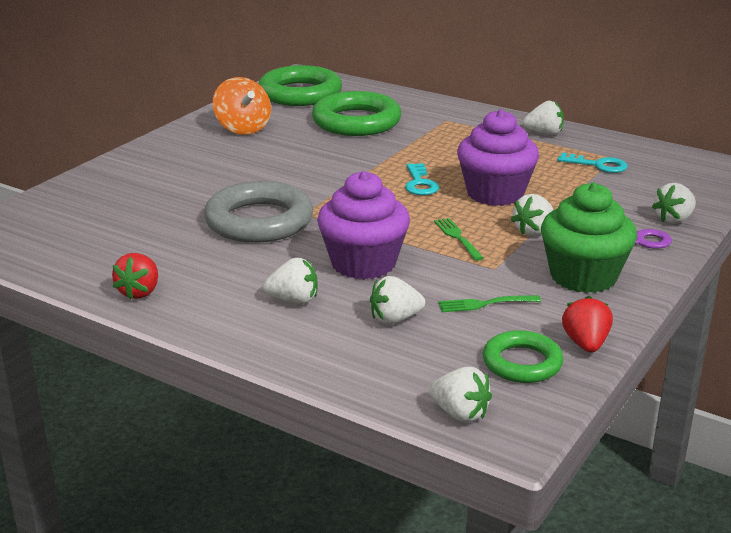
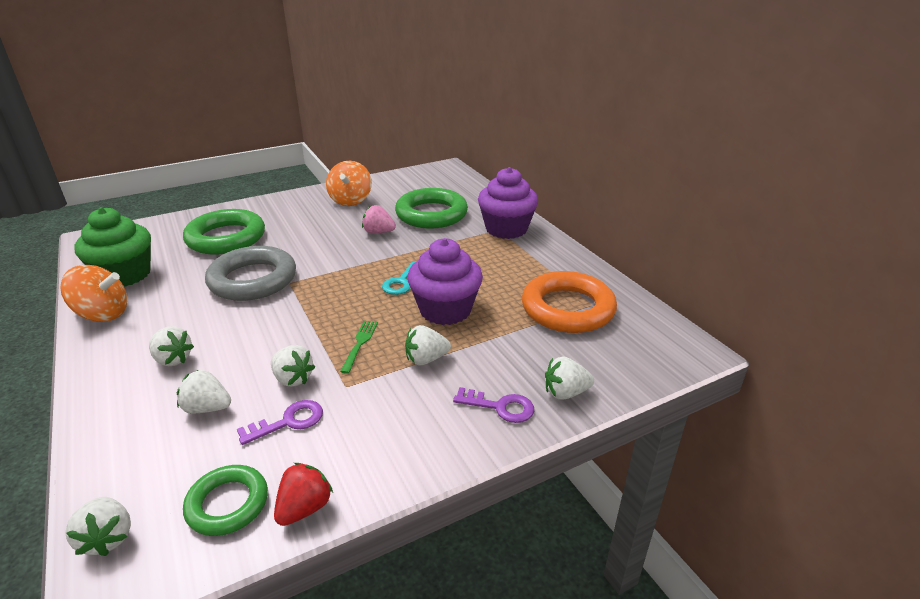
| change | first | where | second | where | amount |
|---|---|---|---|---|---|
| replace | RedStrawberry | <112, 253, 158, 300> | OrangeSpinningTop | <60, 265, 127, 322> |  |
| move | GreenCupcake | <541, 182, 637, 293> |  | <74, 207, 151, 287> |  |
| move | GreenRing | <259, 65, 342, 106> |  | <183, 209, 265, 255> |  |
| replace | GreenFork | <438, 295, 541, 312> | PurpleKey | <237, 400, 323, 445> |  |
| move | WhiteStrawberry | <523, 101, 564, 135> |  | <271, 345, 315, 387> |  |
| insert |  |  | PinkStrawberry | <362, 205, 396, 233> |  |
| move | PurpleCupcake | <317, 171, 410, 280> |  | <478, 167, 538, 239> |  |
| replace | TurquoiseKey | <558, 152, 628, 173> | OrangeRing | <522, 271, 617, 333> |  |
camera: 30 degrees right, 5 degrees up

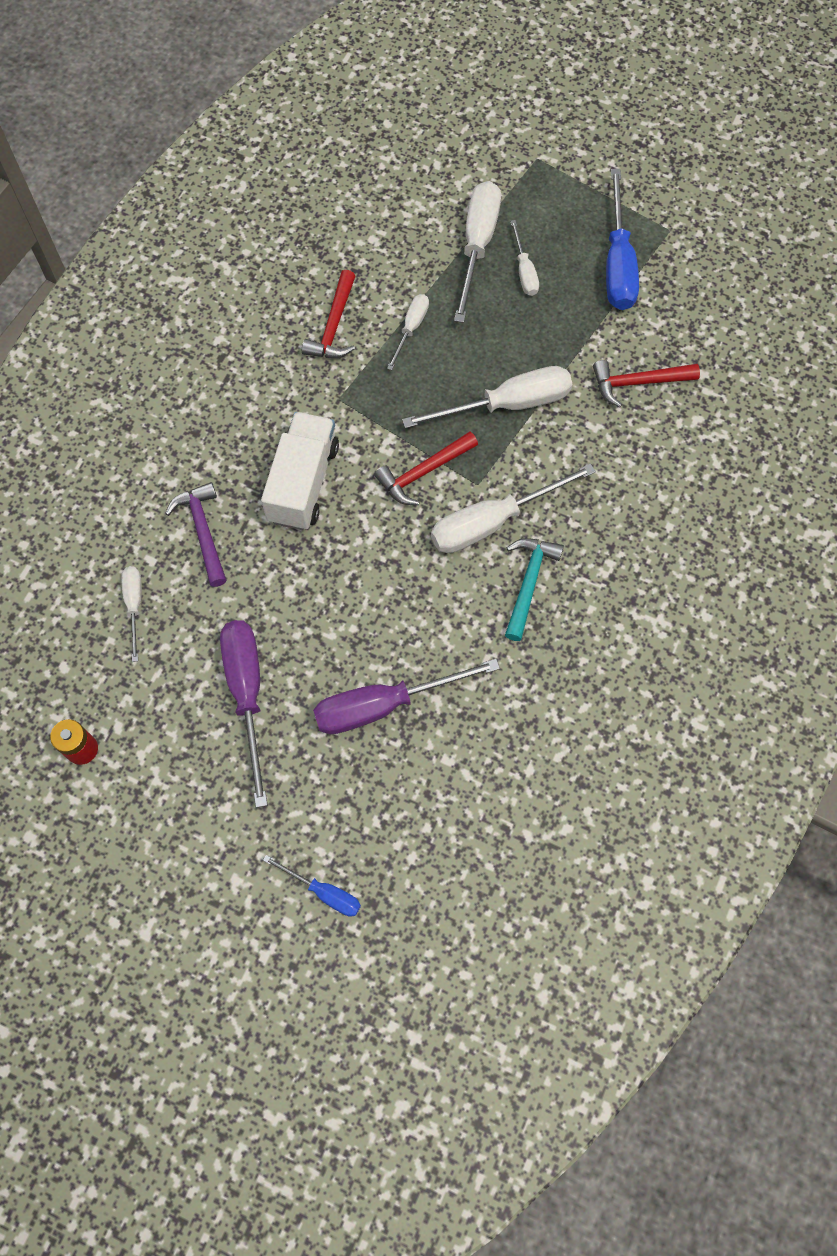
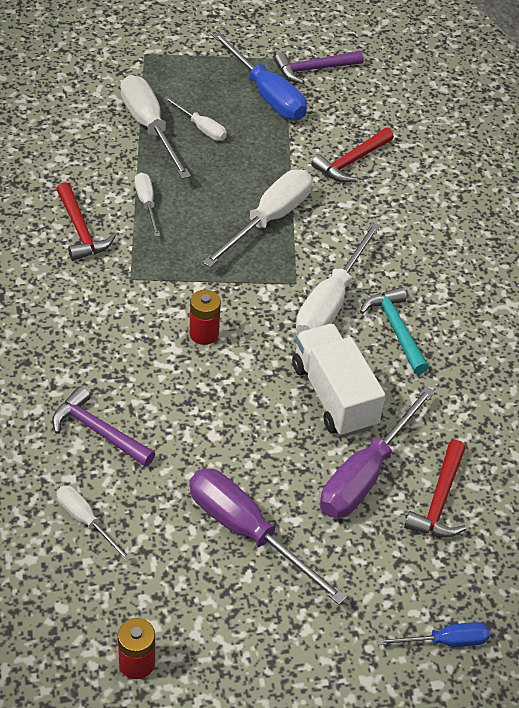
| change | first | where | second | where | amount |
|---|---|---|---|---|---|
| insert |  |  | RedBattery | <189, 290, 221, 345> |  |
| insert |  |  | PurpleHammer | <274, 51, 363, 84> |  |
| move | WhiteTruck | <261, 412, 339, 530> |  | <292, 324, 386, 437> |  |
| move | RedHammer | <374, 432, 478, 505> |  | <404, 440, 466, 538> |  |
camera: 40 degrees left, 20 degrees down

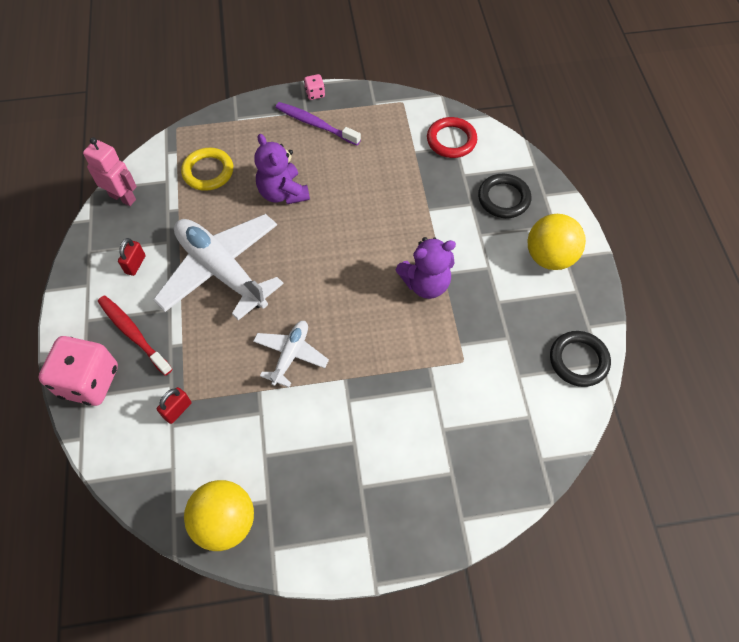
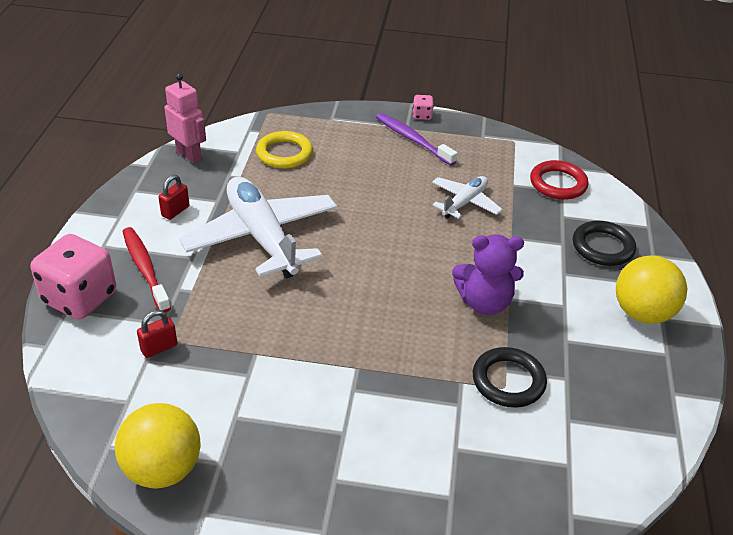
| change | first | where | second | where | amount |
|---|---|---|---|---|---|
| move | WhitePlane | <253, 321, 329, 387> |  | <432, 176, 503, 219> |  |
| move | BlackRing | <550, 331, 611, 387> |  | <473, 347, 547, 408> |  |
| delete | PurpleTeddyBear | <254, 134, 310, 204> |  |  |  |
camera: 15 degrees right, 20 degrees down

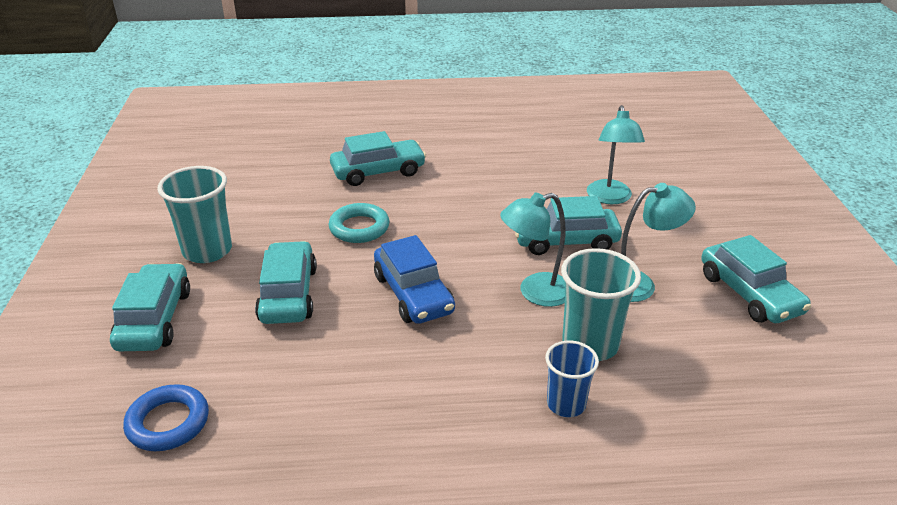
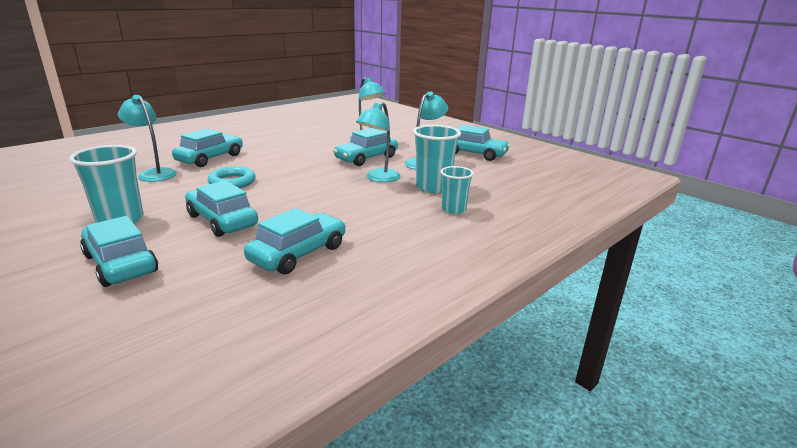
| change | first | where | second | where | amount |
|---|---|---|---|---|---|
| insert |  |  | TurquoiseLamp | <118, 95, 177, 182> |  |
| insert |  |  | TurquoiseCar | <244, 208, 346, 274> |  |
| recolor | BlueCup | <545, 341, 599, 417> | TurquoiseCup | <440, 166, 474, 214> |  |
| delete | BlueRing | <123, 384, 209, 451> |  |  |  |
| delete | BlueCar | <374, 235, 455, 324> |  |  |  |
camera: 40 degrees left, 10 degrees down

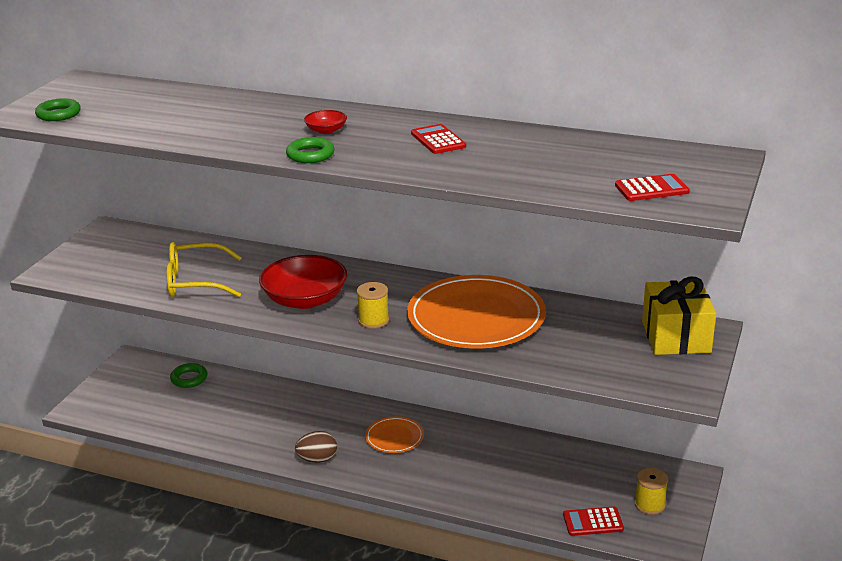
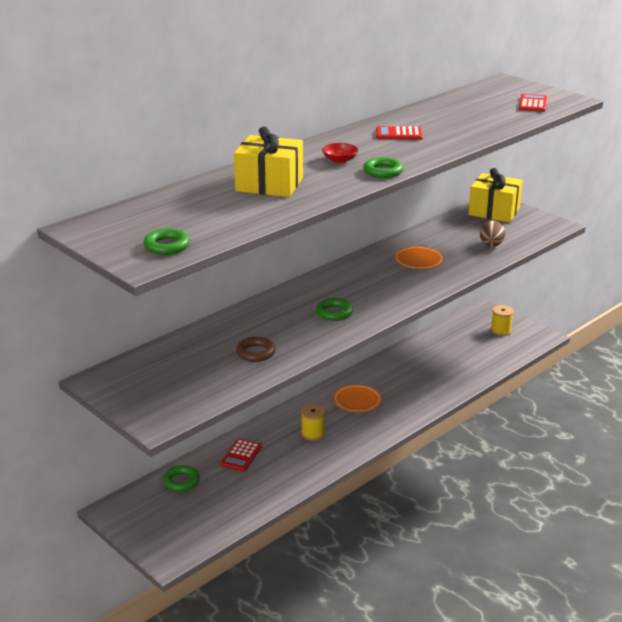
| change | first | where | second | where | amount |
|---|---|---|---|---|---|
| move | RedCalculator | <563, 507, 624, 536> |  | <221, 439, 262, 471> |  |
| insert |  |  | YellowGift | <234, 126, 303, 197> |  |
| replace | YellowGlasses | <166, 242, 242, 297> | BrownRing | <236, 337, 276, 362> |  |
| move | YellowSpool | <357, 282, 389, 329> |  | <301, 404, 325, 441> |  |
| replace | RedBowl | <259, 255, 347, 309> | GreenRing | <316, 298, 353, 321> |  |
| resize | OrangePlate | <407, 275, 546, 348> |  | <394, 246, 444, 269> | x0.47 |
| move | BrownEgg | <295, 431, 337, 463> |  | <480, 221, 505, 247> |  |
camera: 65 degrees left, 0 degrees up

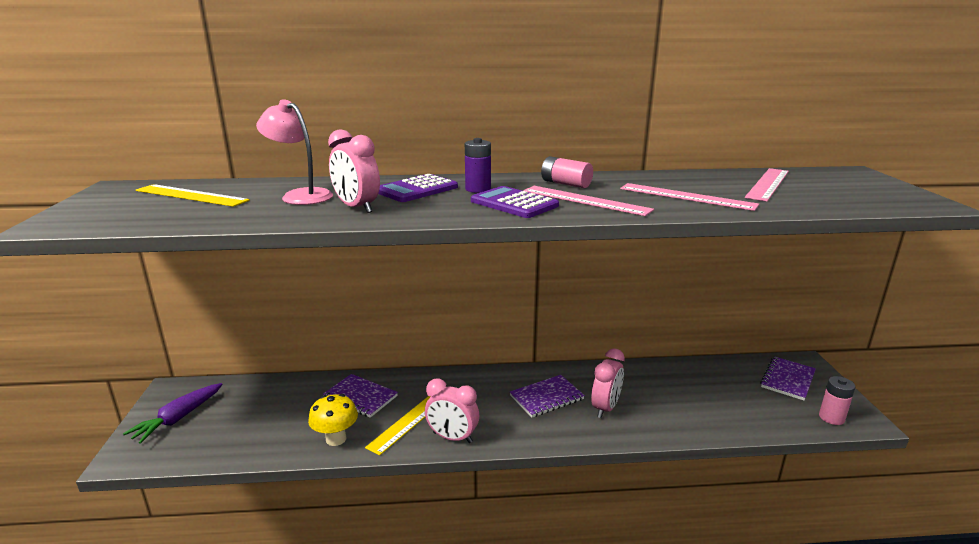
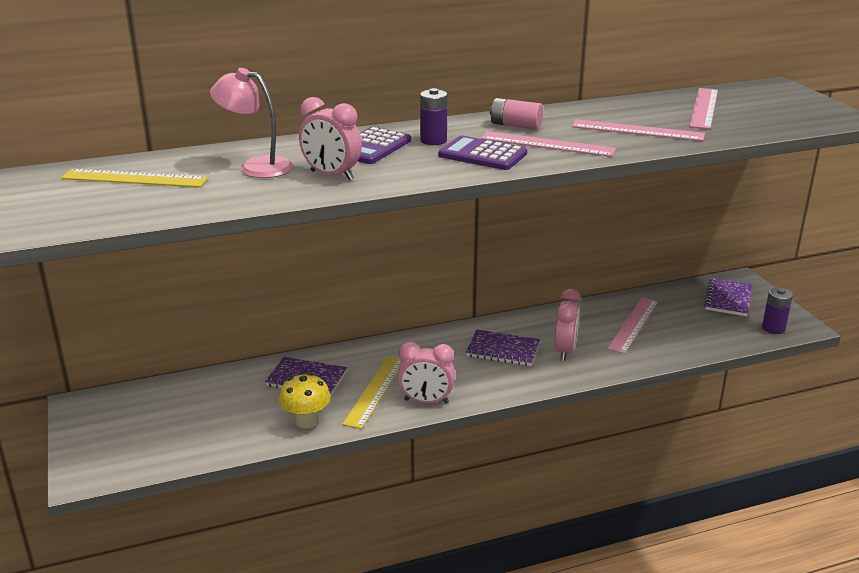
| change | first | where | second | where | amount |
|---|---|---|---|---|---|
| rotate | PurpleNotebook | <510, 375, 585, 418> |  | <466, 330, 540, 366> | 60 degrees clockwise |
| insert |  |  | PinkRuler | <607, 297, 658, 354> |  |
| recolor | PinkBattery | <819, 376, 855, 425> | PurpleBattery | <762, 287, 793, 334> |  |
| delete | PurpleCarrot | <123, 383, 222, 444> |  |  |  |
camera: 15 degrees left, 5 degrees up

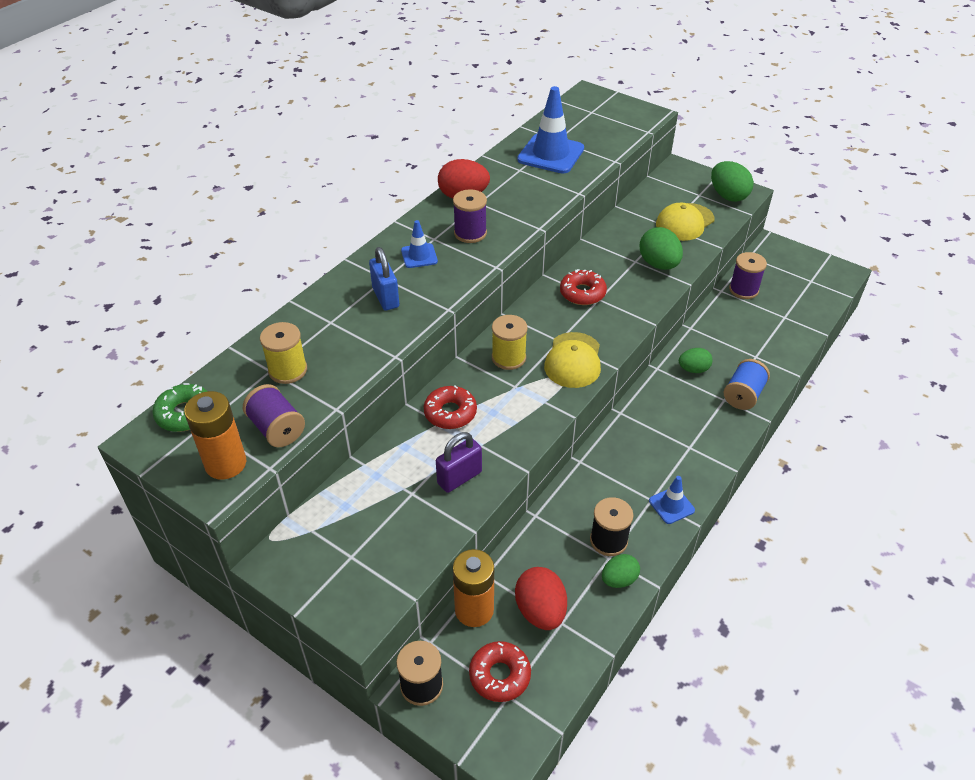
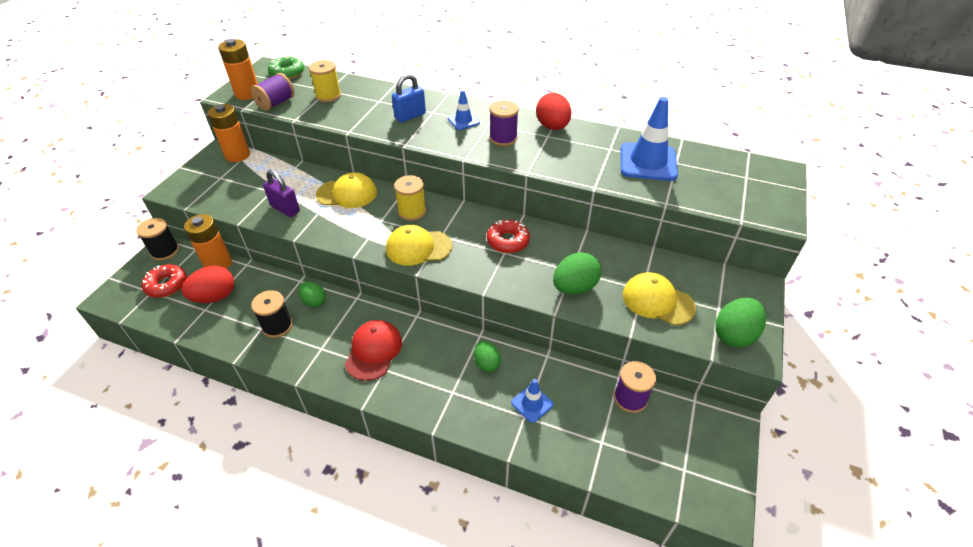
| change | first | where | second | where | amount |
|---|---|---|---|---|---|
| insert |  |  | OrangeBattery | <207, 104, 250, 162> |  |
| move | GreenEgg | <602, 554, 640, 588> |  | <299, 282, 326, 308> |  |
| replace | RedDonut | <424, 385, 477, 429> | YellowCap | <316, 172, 377, 208> |  |
| insert |  |  | RedCap | <345, 320, 402, 381> |  |
| move | BlueTrafficCone | <649, 476, 695, 524> |  | <511, 379, 553, 423> |  |
| delete | BlueSpool | <724, 359, 770, 410> |  |  |  |
camera: 75 degrees right, 0 degrees up

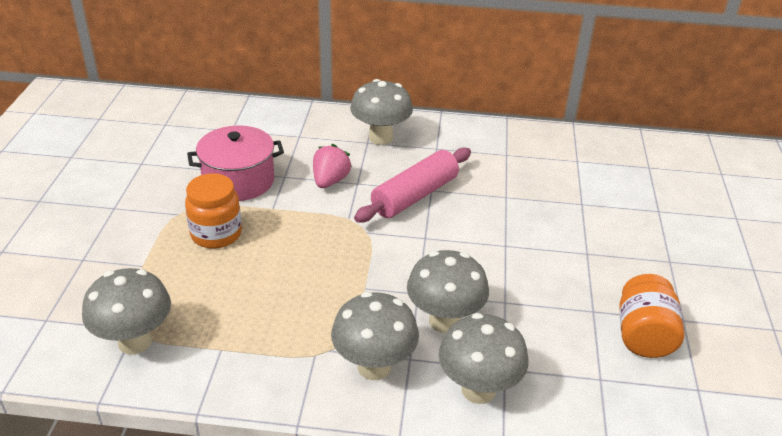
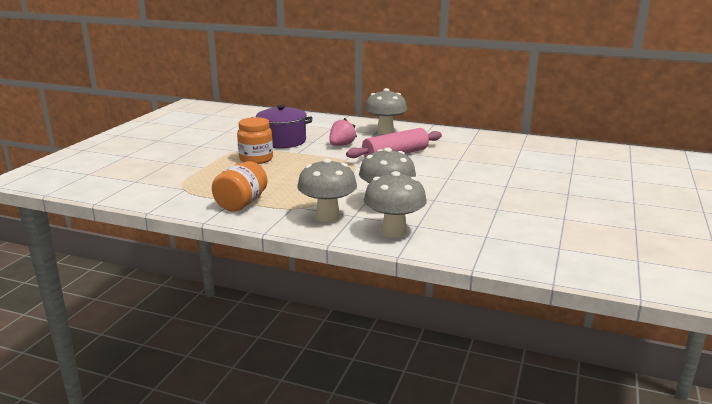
| change | first | where | second | where | amount |
|---|---|---|---|---|---|
| move | OrangeJar | <619, 274, 684, 358> |  | <212, 161, 267, 212> |  |
| recolor | PinkPot | <187, 125, 284, 201> | PurplePot | <256, 105, 312, 148> |  |
| delete | GreyMushroom | <82, 268, 171, 354> |  |  |  |
camera: 15 degrees right, 15 degrees down

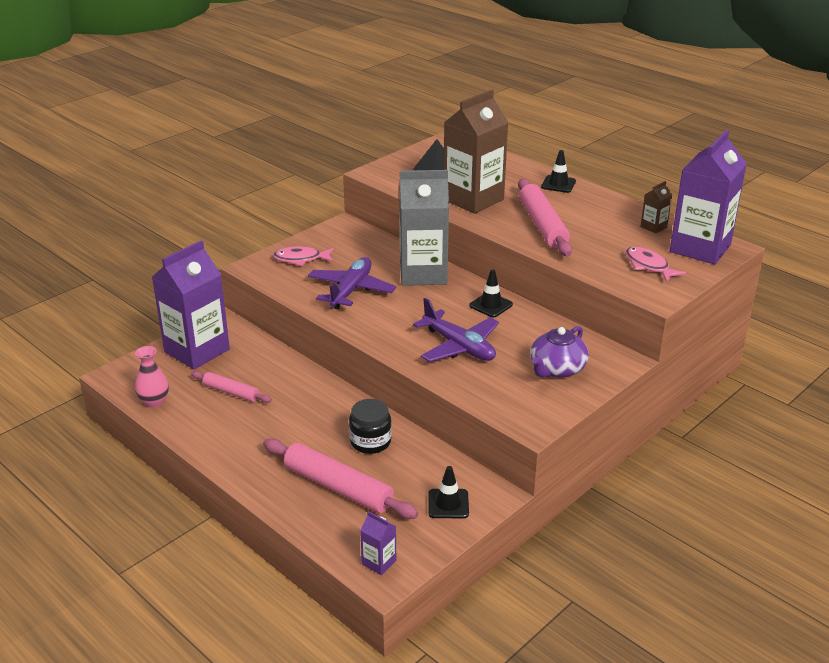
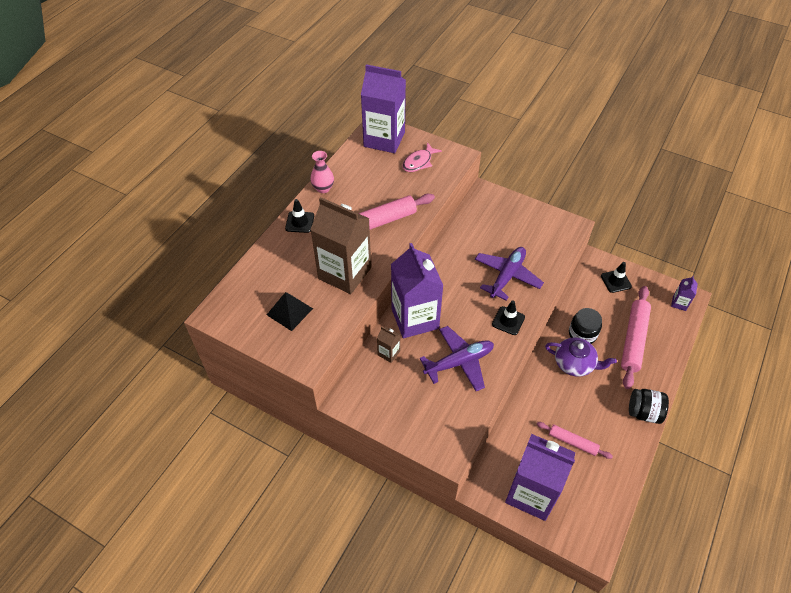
| change | first | where | second | where | amount |
|---|---|---|---|---|---|
| move | PinkVase | <135, 346, 169, 408> |  | <310, 151, 334, 193> |  |
| move | BrownCarton | <640, 181, 672, 234> |  | <377, 327, 400, 363> |  |
| recolor | GreyCarton | <399, 170, 449, 286> | PurpleCarton | <391, 243, 444, 338> |  |
| rotate | PurplePlane | <308, 257, 396, 309> |  | <420, 326, 494, 391> | 150 degrees clockwise |
| move | BlackTrafficCone | <469, 269, 513, 317> |  | <492, 301, 525, 335> |  |
| rotate | PinkRollingPin | <191, 371, 272, 403> |  | <536, 422, 613, 459> | 75 degrees counterclockwise |
| move | PurpleTeapot | <530, 326, 589, 378> |  | <545, 337, 617, 377> |  |
| insert |  |  | BlackJar | <629, 389, 669, 424> |  |
| delete | PinkFish | <273, 246, 334, 266> |  |  |  |
camera: 105 degrees left, 20 degrees up

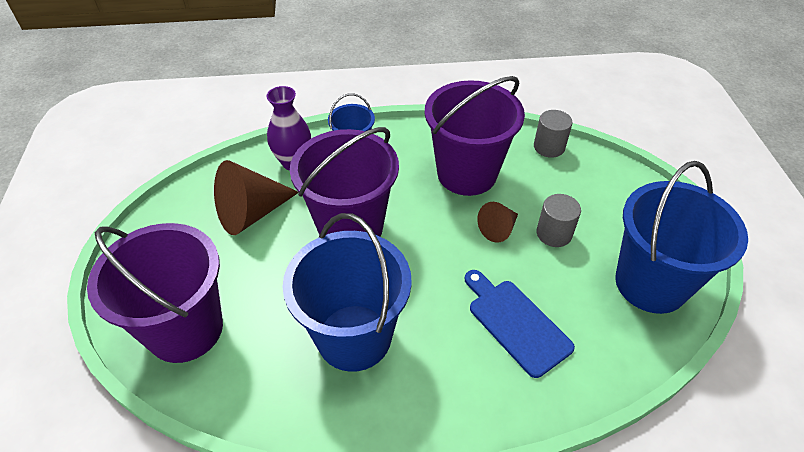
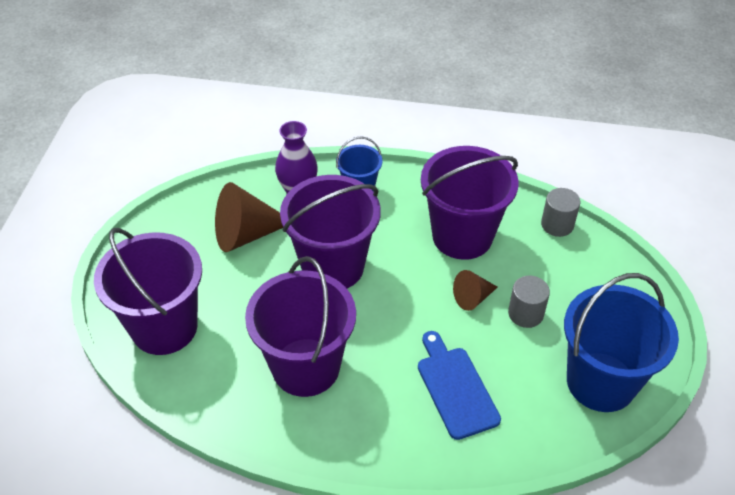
| change | first | where | second | where | amount |
|---|---|---|---|---|---|
| recolor | BlueBucket | <283, 213, 412, 372> | PurpleBucket | <245, 256, 356, 397> |  |
camera: 15 degrees right, 0 degrees up

